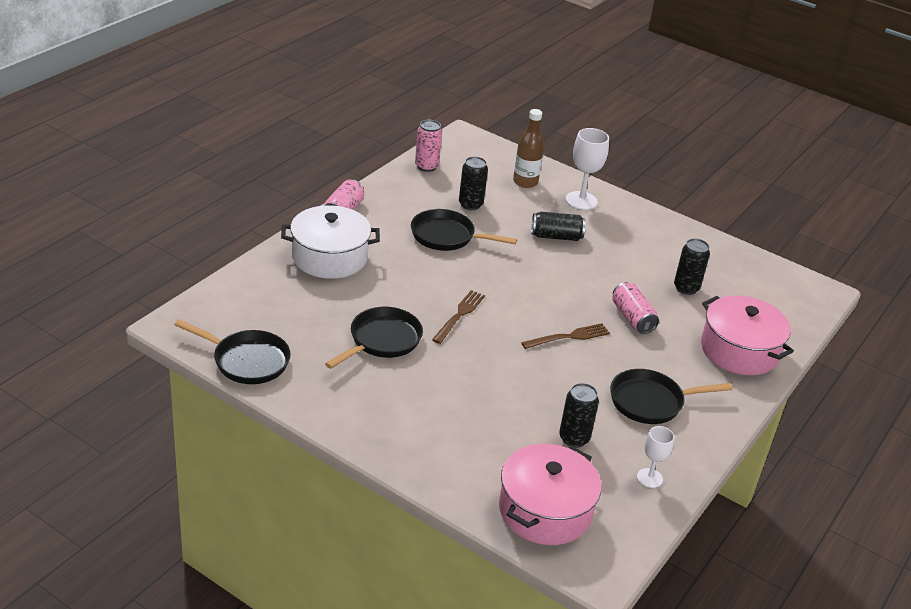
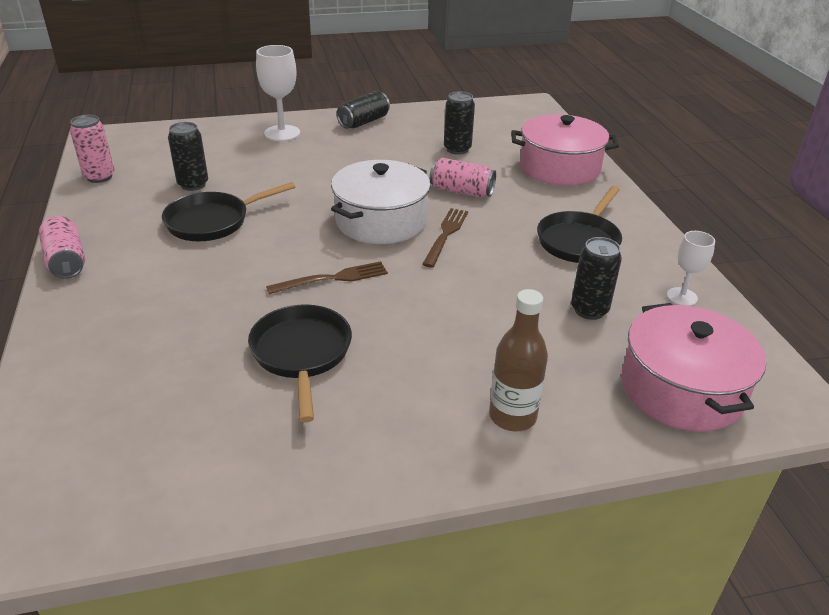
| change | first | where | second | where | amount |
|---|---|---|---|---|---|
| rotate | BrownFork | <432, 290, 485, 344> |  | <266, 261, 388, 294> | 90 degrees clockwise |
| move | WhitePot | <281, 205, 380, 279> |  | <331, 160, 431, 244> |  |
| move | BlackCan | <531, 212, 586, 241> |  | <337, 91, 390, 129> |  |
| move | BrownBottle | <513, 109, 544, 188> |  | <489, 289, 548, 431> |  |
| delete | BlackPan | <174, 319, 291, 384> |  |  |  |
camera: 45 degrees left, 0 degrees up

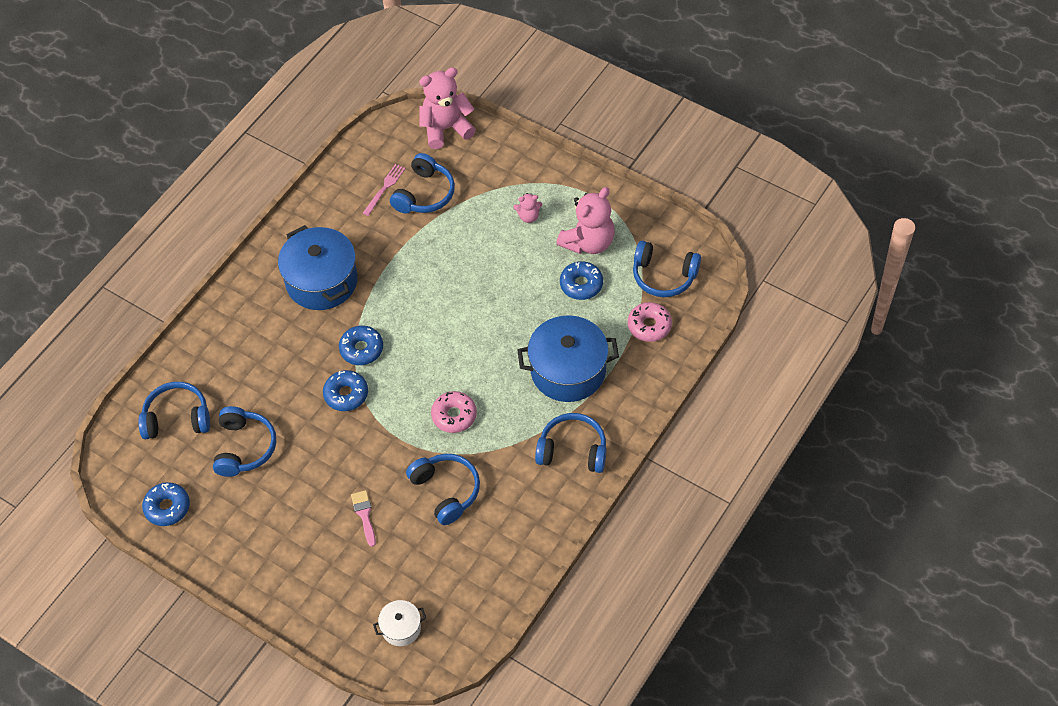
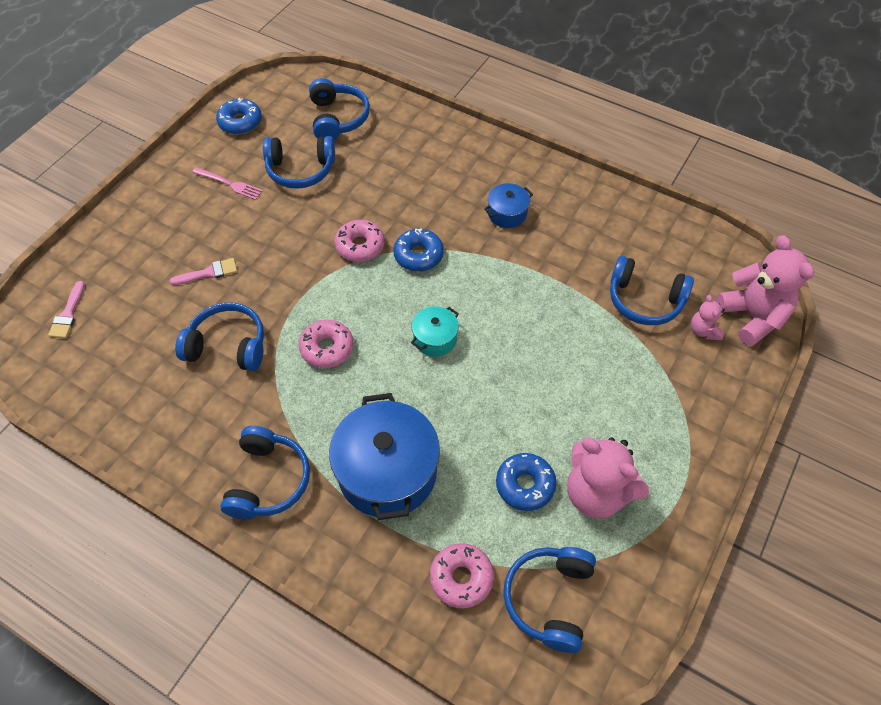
| change | first | where | second | where | amount |
|---|---|---|---|---|---|
| replace | WhitePot | <373, 600, 426, 646> | PinkBrush | <48, 281, 85, 338> |  |
| rotate | BlueHeadphones | <406, 454, 480, 525> |  | <175, 302, 264, 371> | 135 degrees counterclockwise |
| move | PinkFork | <363, 164, 406, 216> |  | <192, 167, 263, 200> |  |
| recolor | BlueDonut | <323, 370, 368, 411> | PinkDonut | <334, 220, 385, 262> |  |
| insert |  |  | TurquoisePot | <411, 306, 459, 357> |  |
| resize | BluePot | <278, 225, 358, 310> |  | <484, 183, 533, 228> | x0.49 |
| move | PinkTeddyBear | <514, 193, 542, 223> |  | <691, 295, 725, 340> |  |
camera: 85 degrees right, 0 degrees up

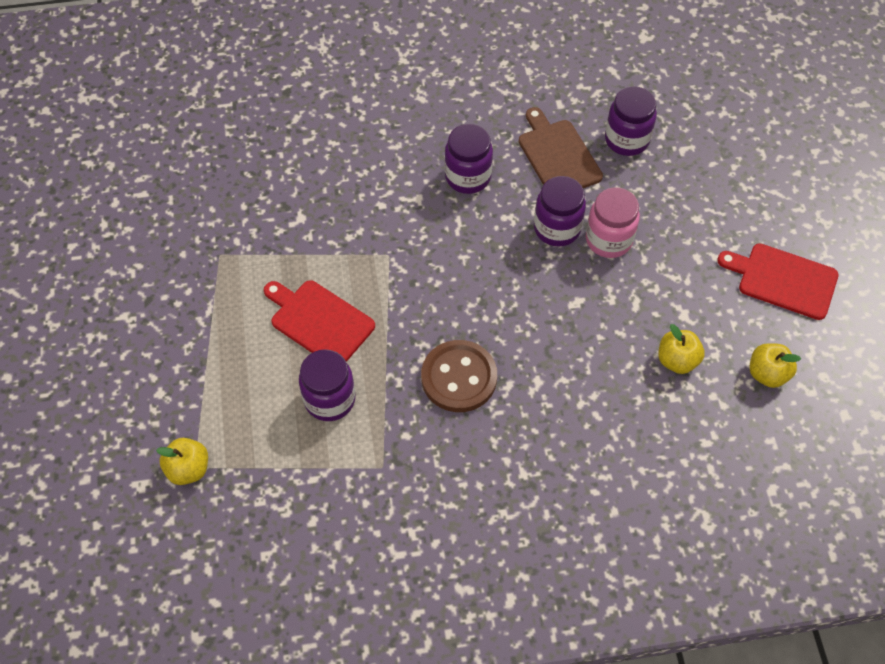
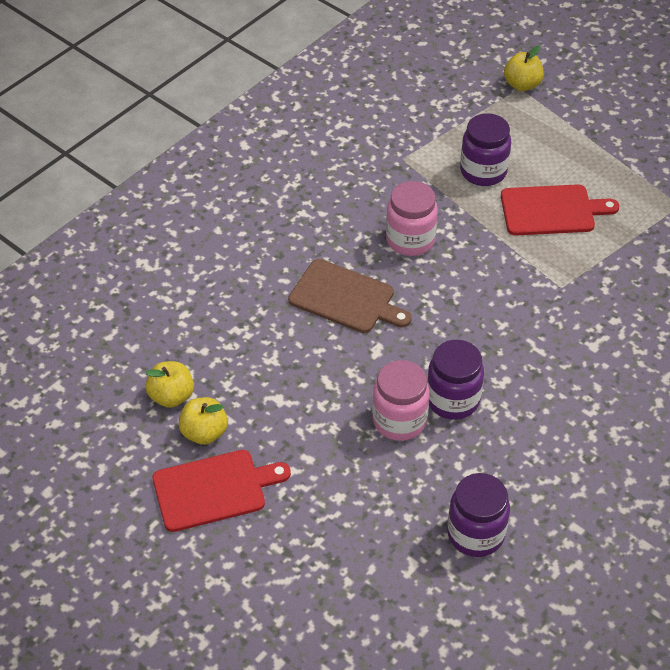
| change | first | where | second | where | amount |
|---|---|---|---|---|---|
| move | YellowApple | <658, 324, 705, 374> |  | <178, 397, 228, 445> |  |
| move | BrownCuttingBoard | <519, 107, 603, 188> |  | <288, 259, 412, 333> |  |
| replace | BrownButton | <421, 340, 497, 412> | PinkJar | <386, 181, 438, 256> |  |
| delete | PurpleJar | <445, 124, 493, 194> |  |  |  |
camera: 140 degrees right, 10 degrees down

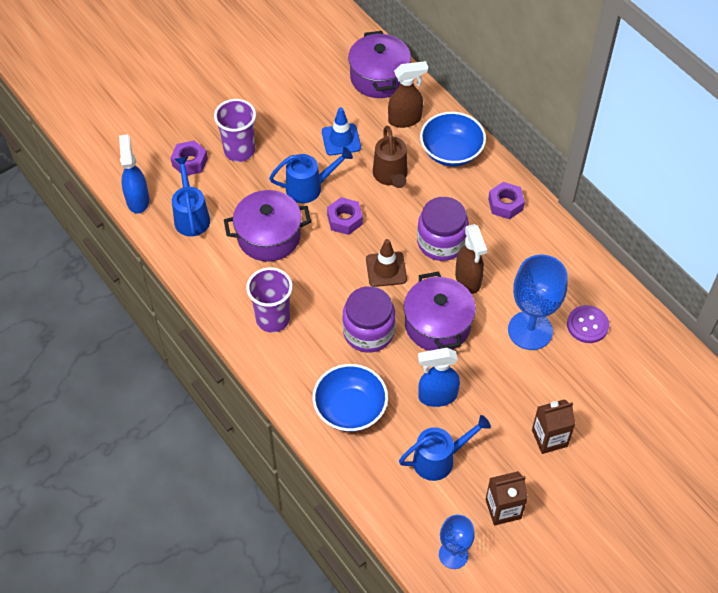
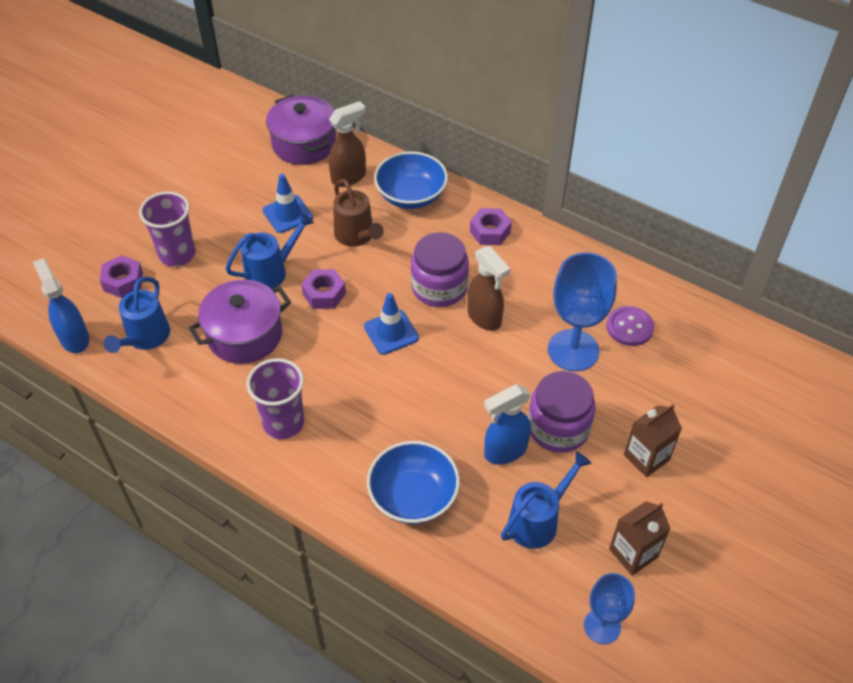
| change | first | where | second | where | amount |
|---|---|---|---|---|---|
| rotate | BlueWateringCan | <172, 157, 210, 237> |  | <104, 277, 170, 353> | 135 degrees counterclockwise |
| recolor | BrownTrafficCone | <366, 239, 407, 287> | BlueTrafficCone | <364, 293, 419, 355> |  |
| move | PurpleJar | <342, 286, 396, 353> |  | <528, 371, 595, 453> |  |
| delete | PurplePot | <404, 271, 476, 351> |  |  |  |
camera: 20 degrees left, 5 degrees down

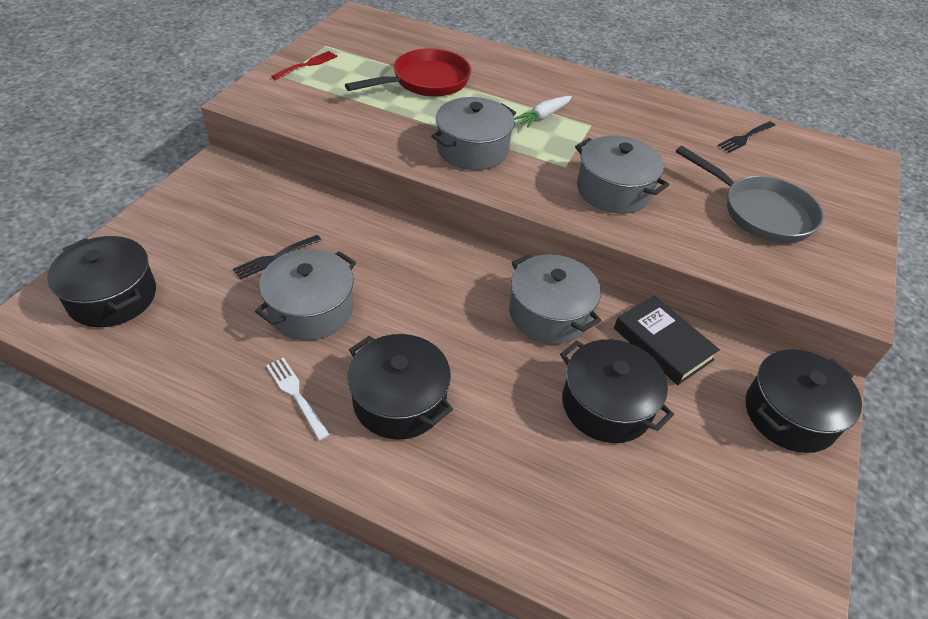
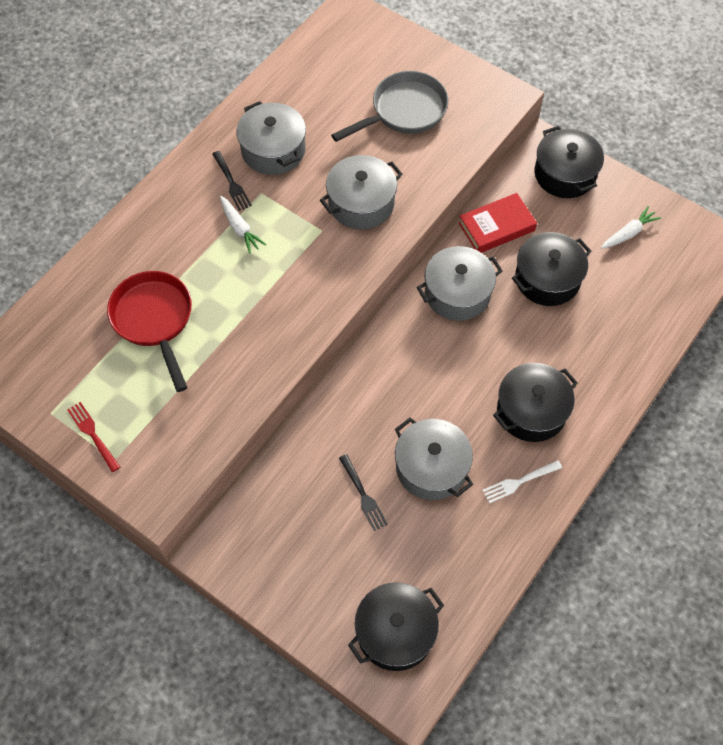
| change | first | where | second | where | amount |
|---|---|---|---|---|---|
| move | BlackFork | <718, 121, 776, 153> |  | <212, 151, 252, 211> |  |
| move | GreyPot | <431, 97, 516, 170> |  | <237, 101, 306, 175> |  |
| recolor | BlackBook | <614, 295, 720, 385> | RedBook | <459, 193, 537, 253> |  |
| insert |  |  | WhiteCarrot | <601, 206, 661, 249> |  |
camera: 75 degrees left, 15 degrees up

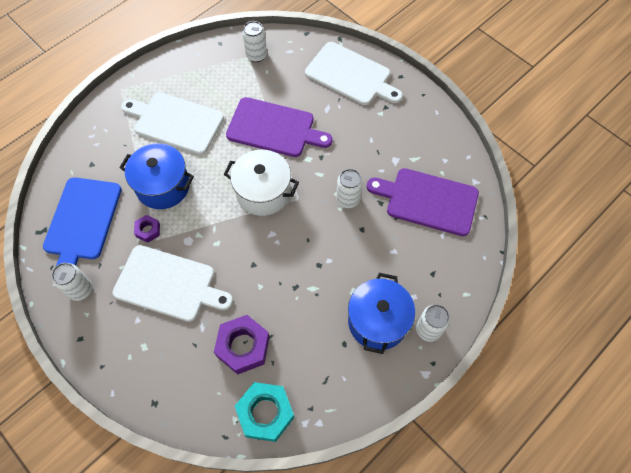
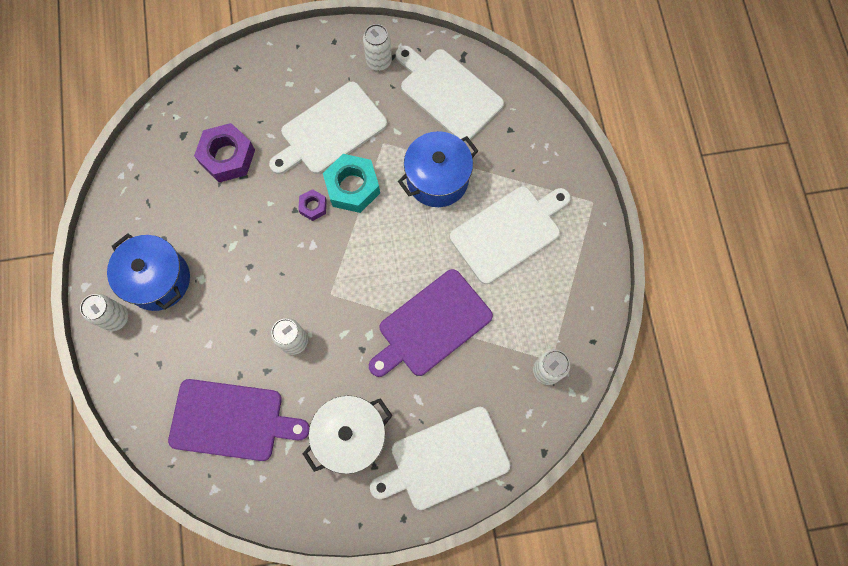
| change | first | where | second | where | amount |
|---|---|---|---|---|---|
| rotate | PurpleCuttingBoard | <367, 168, 479, 236> |  | <168, 379, 310, 461> | 45 degrees clockwise |
| move | PurpleNut | <134, 215, 160, 243> |  | <298, 189, 327, 221> |  |
| move | WhitePot | <223, 150, 299, 216> |  | <302, 396, 392, 474> |  |
| move | TurquoiseNut | <235, 382, 294, 442> |  | <323, 154, 380, 213> |  |
| recolor | BlueCuttingBoard | <43, 177, 122, 266> | WhiteCuttingBoard | <396, 45, 504, 142> |  |
camera: 125 degrees right, 10 degrees up

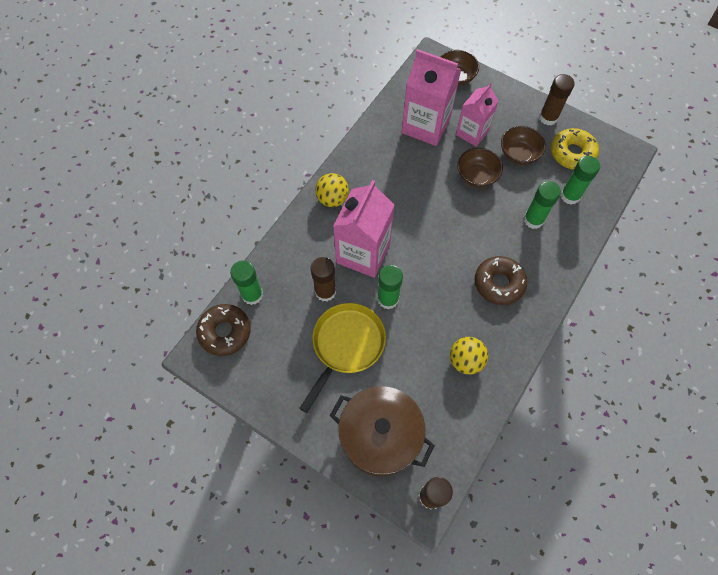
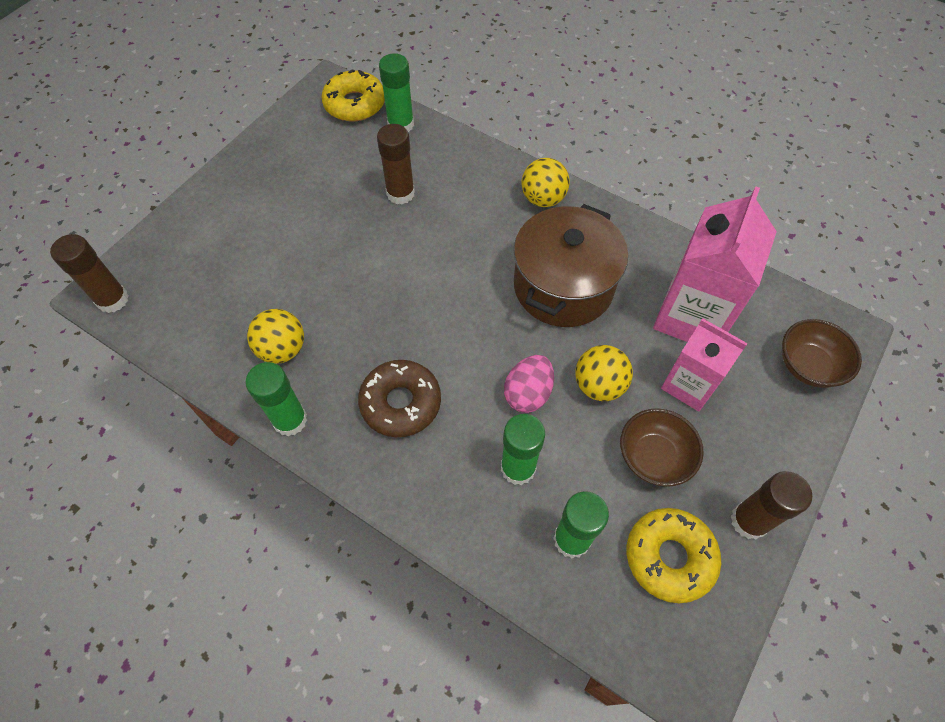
| change | first | where | second | where | amount |
|---|---|---|---|---|---|
| move | GreenGlueStick | <377, 265, 403, 309> |  | <245, 362, 307, 436> |  |
| recolor | BrownDonut | <196, 304, 251, 356> | YellowDonut | <321, 69, 385, 122> |  |
| insert |  |  | PinkEgg | <504, 355, 554, 413> |  |
| move | BrownPot | <330, 386, 435, 476> |  | <514, 204, 628, 327> |  |
| replace | BrownBowl | <457, 148, 503, 188> | YellowBall | <575, 345, 633, 401> |  |
| delete | YellowPan | <299, 303, 386, 413> |  |  |  |
| delete | PinkCarton | <333, 180, 395, 278> |  |  |  |
camera: 90 degrees right, 5 degrees down

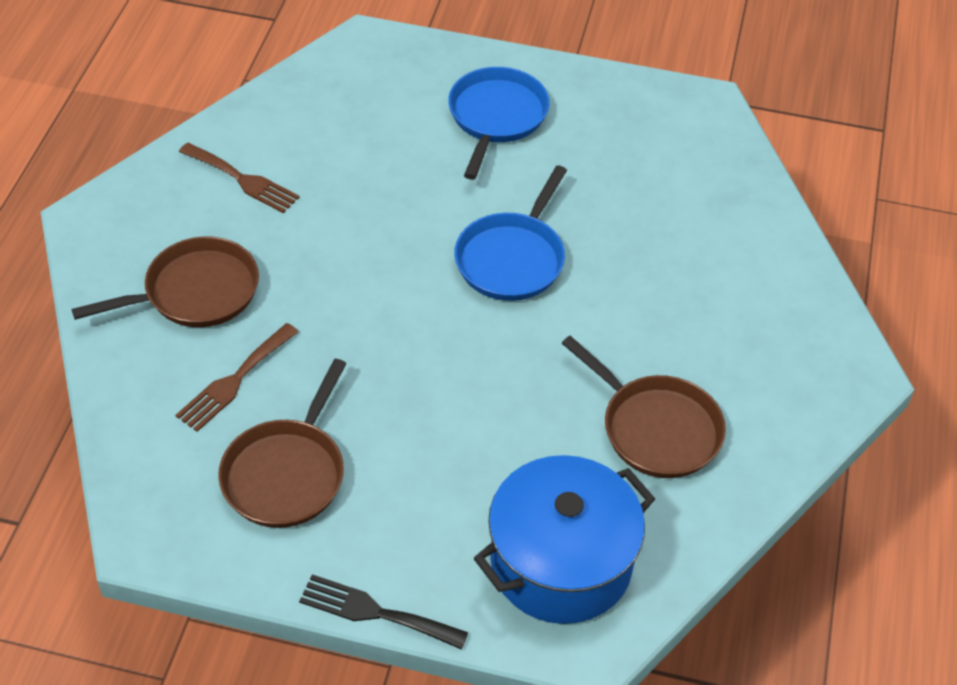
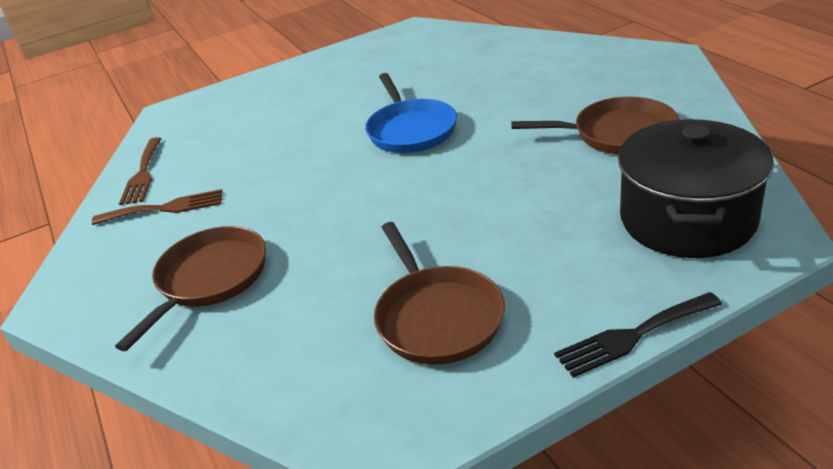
| change | first | where | second | where | amount |
|---|---|---|---|---|---|
| move | BrownFork | <176, 323, 299, 432> |  | <119, 137, 162, 205> |  |
| recolor | BluePot | <474, 455, 655, 624> | BlackPot | <618, 119, 774, 258> |  |
| delete | BluePan | <448, 67, 550, 180> |  |  |  |
camera: 35 degrees left, 15 degrees down

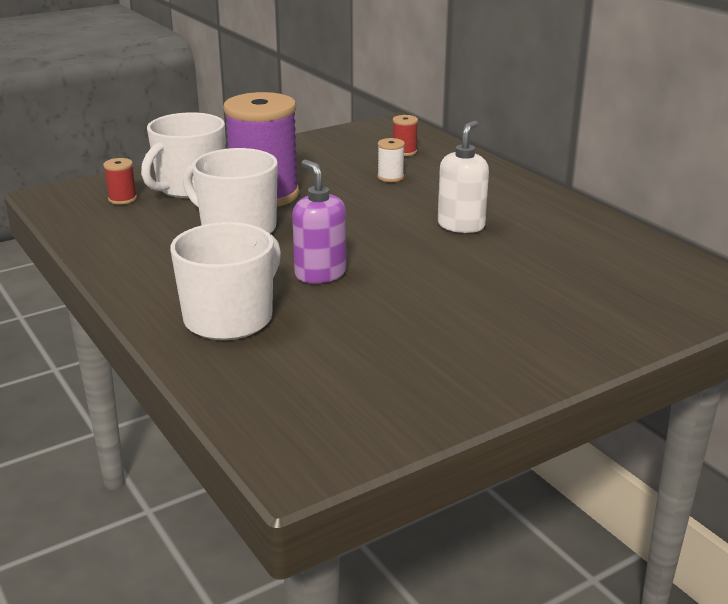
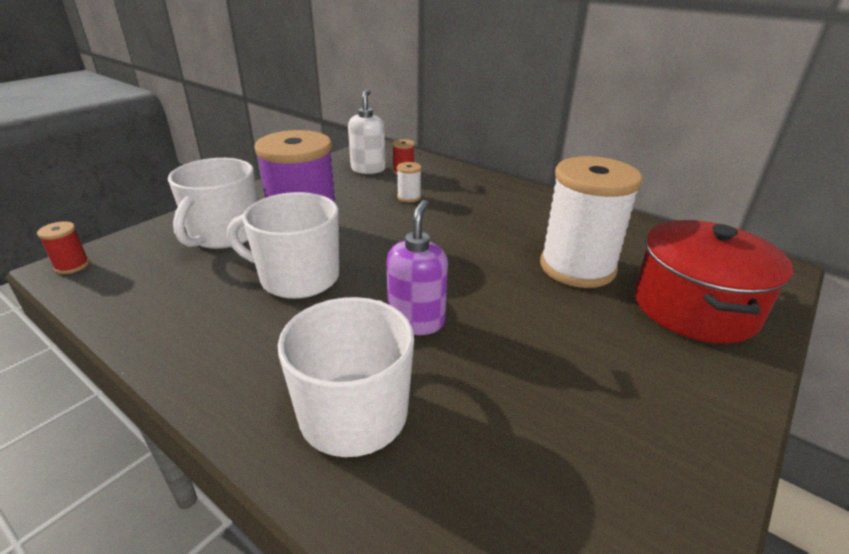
| change | first | where | second | where | amount |
|---|---|---|---|---|---|
| move | RedSpool | <103, 158, 137, 205> |  | <37, 221, 89, 274> |  |
| move | WhiteSoapDispenser | <438, 121, 489, 233> |  | <348, 90, 386, 174> |  |
| rotate | PurpleSoapDispenser | <292, 159, 346, 283> |  | <386, 200, 448, 335> | 60 degrees clockwise |
| insert |  |  | WhiteSpool | <540, 156, 643, 288> |  |
| insert |  |  | RedPot | <634, 220, 793, 344> |  |
camera: 20 degrees left, 5 degrees up

